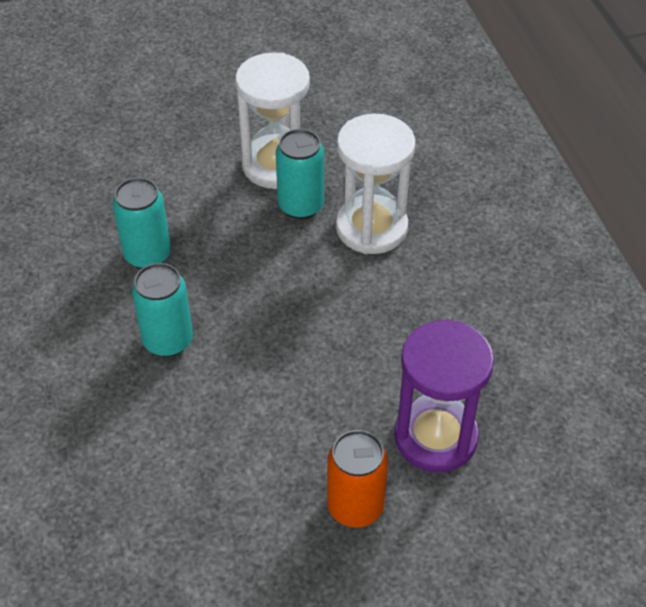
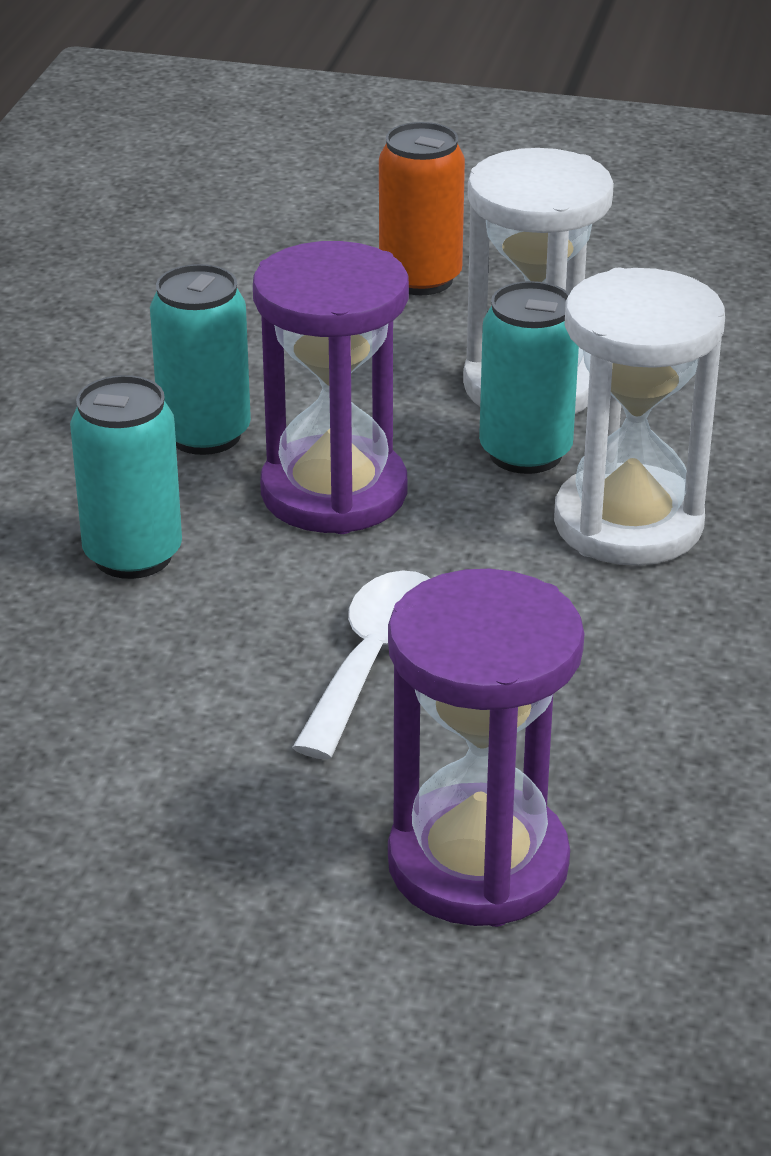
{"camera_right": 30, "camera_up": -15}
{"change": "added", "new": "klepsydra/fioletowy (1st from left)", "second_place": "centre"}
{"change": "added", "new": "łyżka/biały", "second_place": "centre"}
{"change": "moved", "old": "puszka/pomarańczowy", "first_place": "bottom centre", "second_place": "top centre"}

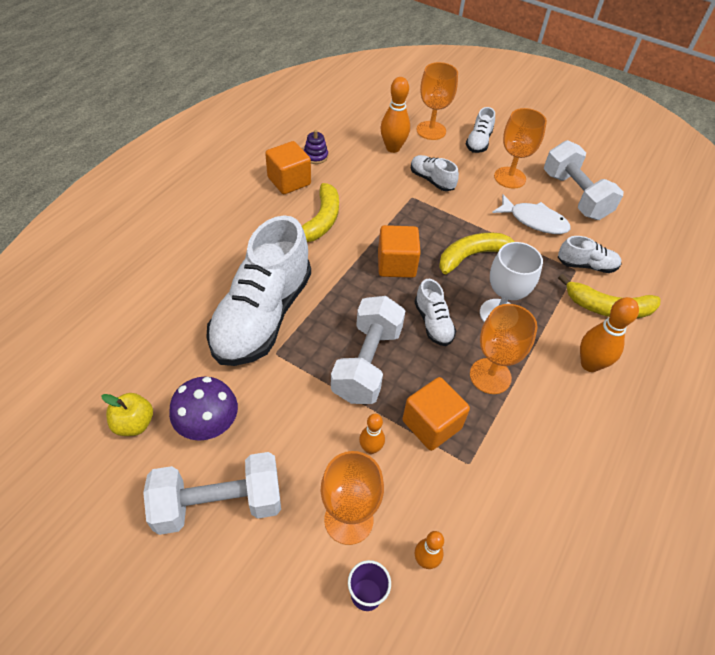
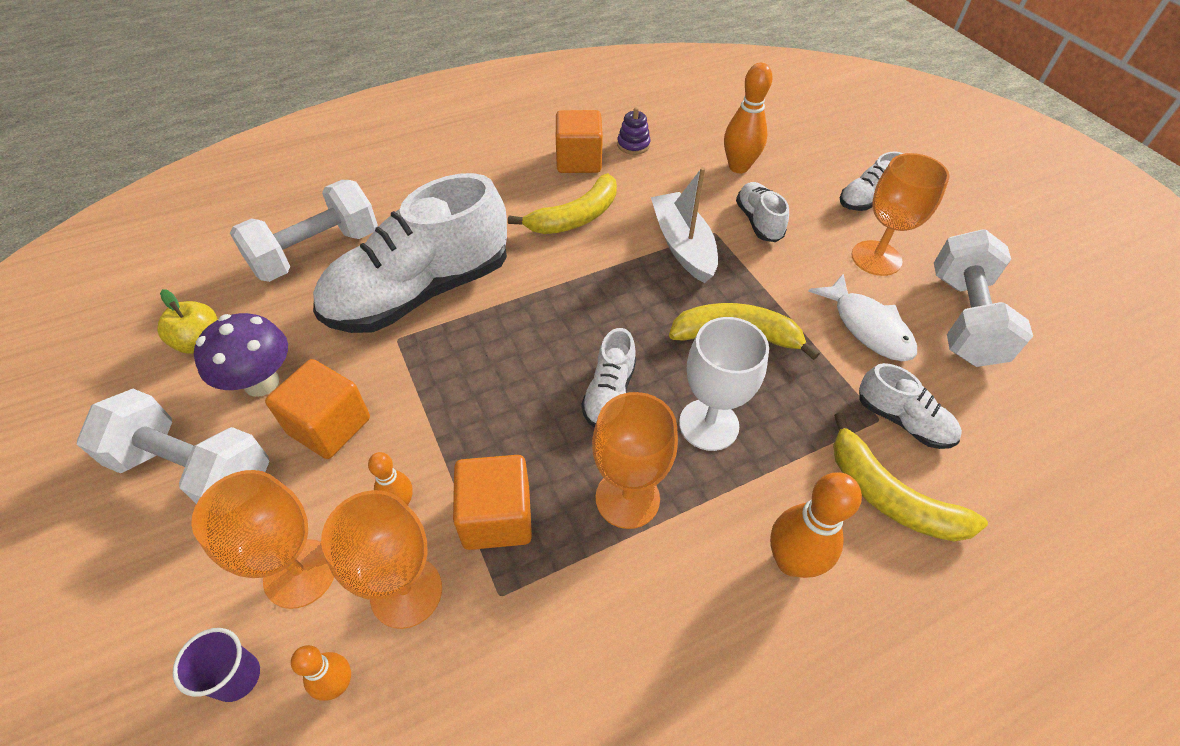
{"camera_right": 35, "camera_up": 0}
{"change": "moved", "old": "hantel/biały (2nd from left)", "first_place": "centre", "second_place": "top left"}
{"change": "moved", "old": "sześcian/pomarańczowy (2nd from left in the first image)", "new": "sześcian/pomarańczowy (1st from left)", "first_place": "centre", "second_place": "middle left"}
{"change": "moved", "old": "kielich/pomarańczowy (2nd from left)", "first_place": "top centre", "second_place": "bottom left"}
{"change": "added", "new": "łódka/biały", "second_place": "top centre"}

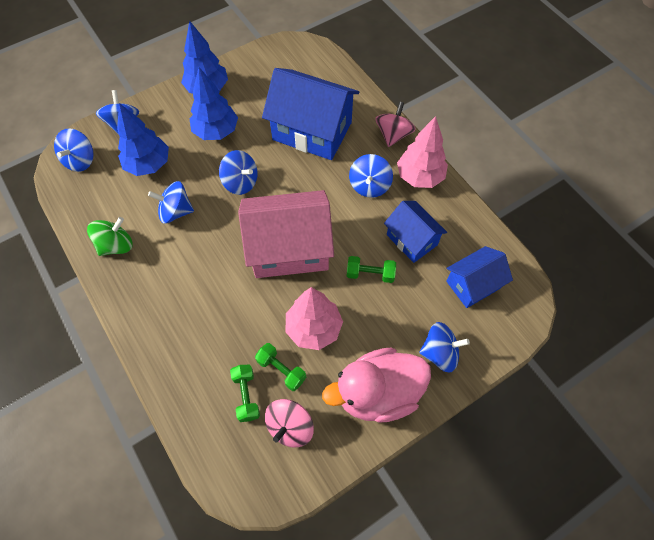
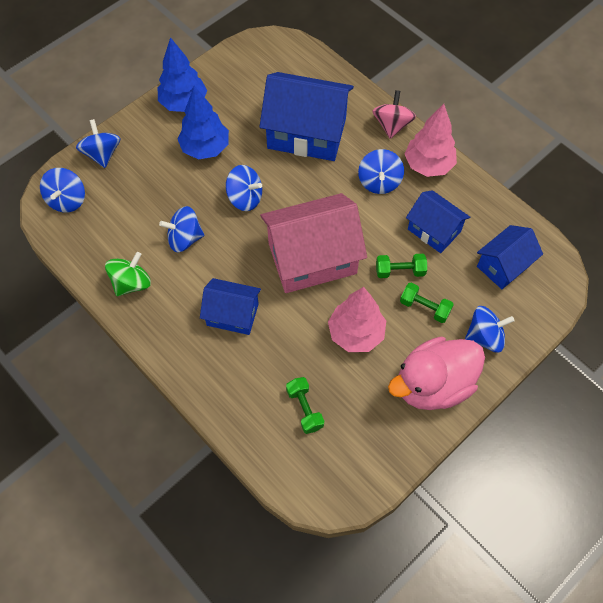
{"camera_right": -10, "camera_up": 0}
{"change": "added", "new": "domek/niebieski (1st from left)", "second_place": "centre"}
{"change": "moved", "old": "hantel/zielony (2nd from left in the first image)", "new": "hantel/zielony (3rd from left)", "first_place": "bottom centre", "second_place": "middle right"}
{"change": "removed", "old": "drzewko/niebieski (1st from left)", "first_place": "top left"}
{"change": "removed", "old": "bączek/różowy (1st from left)", "first_place": "bottom centre"}

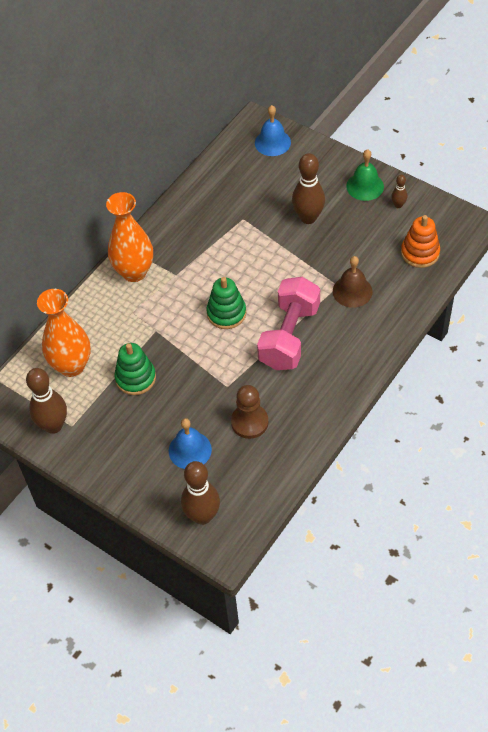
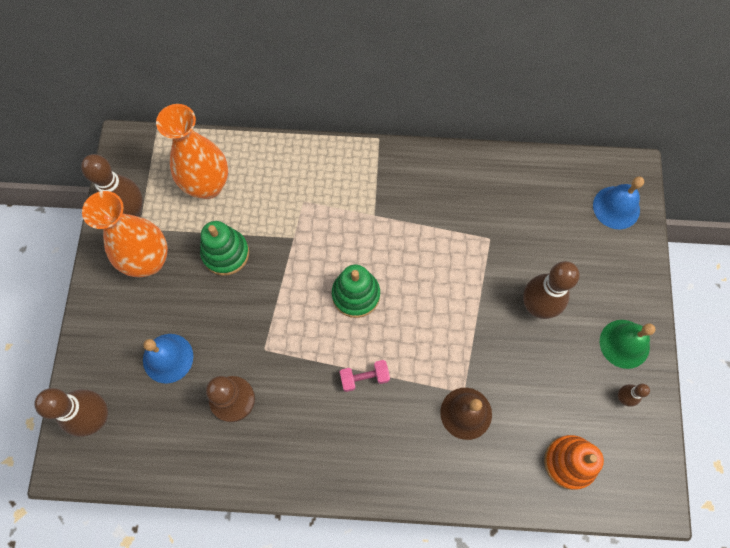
{"camera_right": 55, "camera_up": 15}
{"change": "moved", "old": "wazon/pomarańczowy (2nd from left in the first image)", "new": "wazon/pomarańczowy (1st from left)", "first_place": "top left", "second_place": "middle left"}
{"change": "resized", "old": "hantel/różowy", "first_place": "centre", "second_place": "bottom centre", "factor": 0.42}

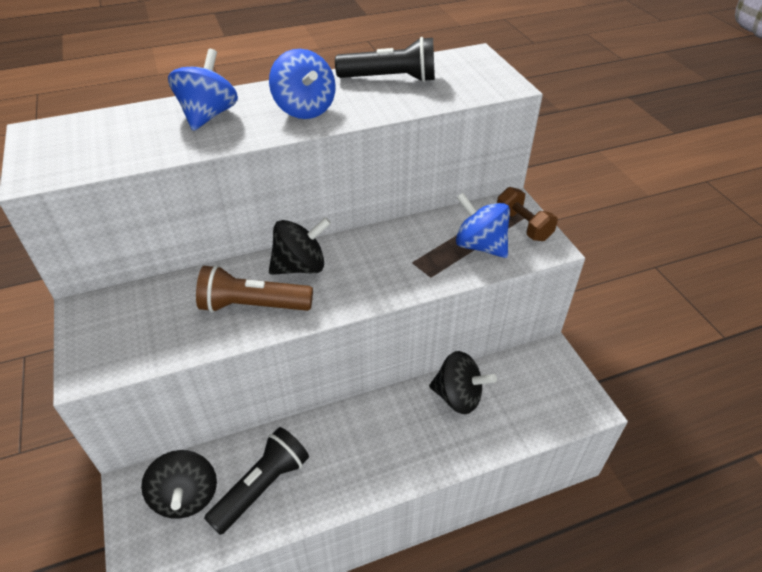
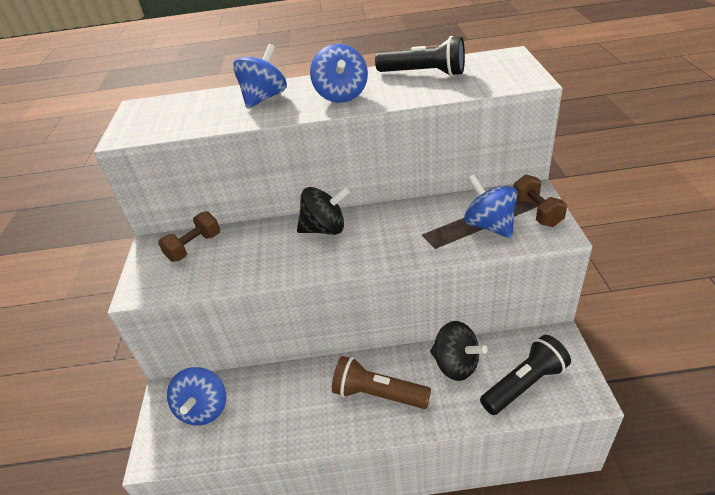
{"camera_right": 20, "camera_up": -5}
{"change": "added", "new": "hantel/brązowy (1st from left)", "second_place": "middle left"}
{"change": "recoloured", "old": "bączek/czarny (1st from left)", "new": "bączek/niebieski (1st from left)", "first_place": "bottom left", "second_place": "bottom left"}
{"change": "moved", "old": "latarka/brązowy", "first_place": "centre", "second_place": "bottom centre"}
{"change": "moved", "old": "latarka/czarny (1st from left in the first image)", "new": "latarka/czarny (2nd from left)", "first_place": "bottom centre", "second_place": "bottom right"}

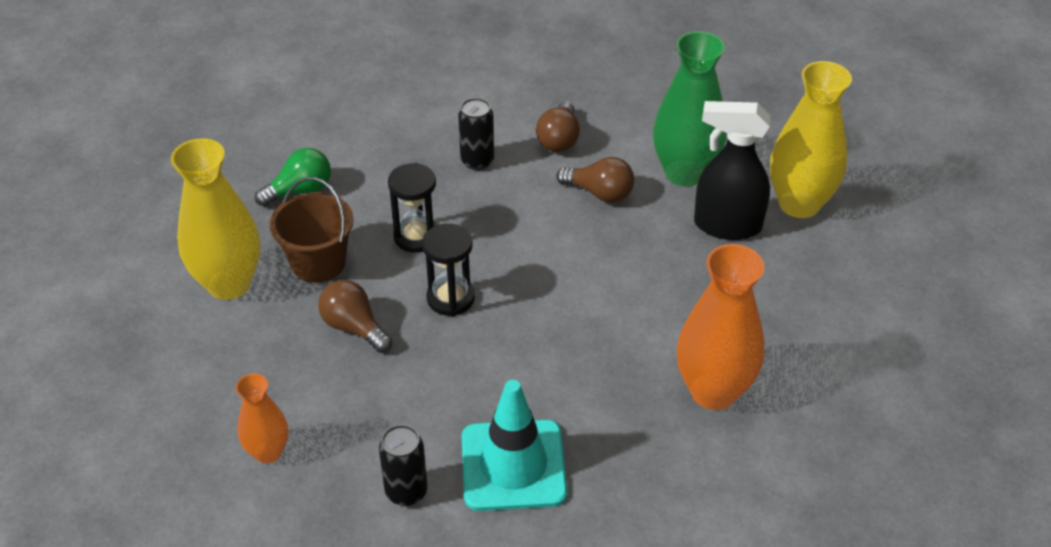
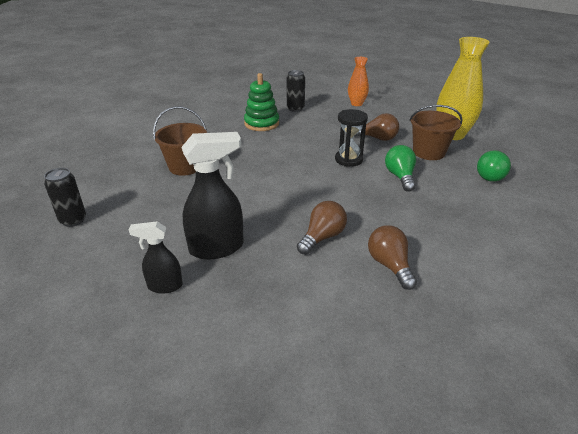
{"camera_right": 150, "camera_up": -10}
{"change": "moved", "old": "puszka/czarny (2nd from left in the first image)", "new": "puszka/czarny (1st from left)", "first_place": "top centre", "second_place": "middle left"}
{"change": "replaced", "old": "wazon/żółty (2nd from left)", "new": "spryskiwacz/czarny (1st from left)", "first_place": "top right", "second_place": "middle left"}
{"change": "replaced", "old": "wazon/pomarańczowy (2nd from left)", "new": "wiadro/brązowy (1st from left)", "first_place": "middle right", "second_place": "top left"}
{"change": "replaced", "old": "pachołek/turkusowy", "new": "zabawka nakładanka/zielony", "first_place": "bottom centre", "second_place": "top centre"}
{"change": "turned", "old": "żarówka/brązowy (3rd from left in the first image)", "first_place": "top centre", "second_place": "centre", "degrees": 135}
{"change": "replaced", "old": "klepsydra/czarny (1st from left)", "new": "żarówka/zielony (1st from left)", "first_place": "centre", "second_place": "middle right"}
{"change": "removed", "old": "wazon/zielony", "first_place": "top centre"}

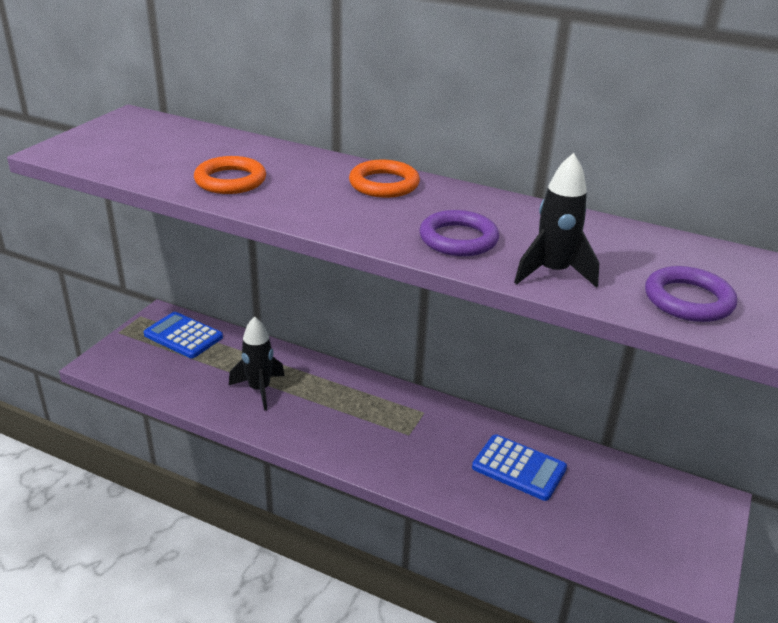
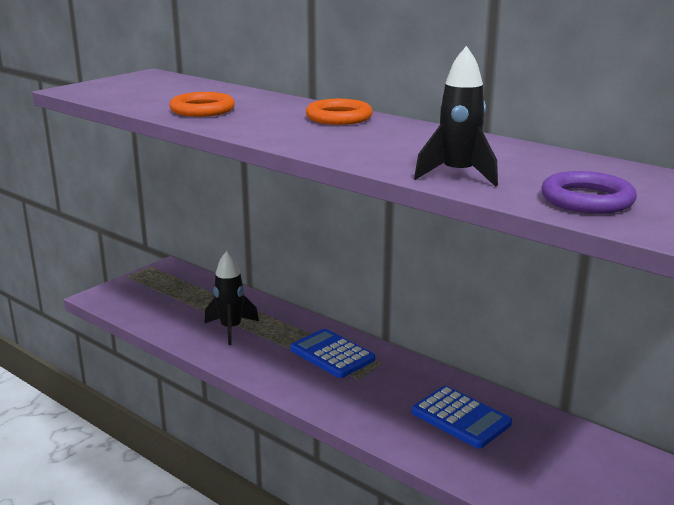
{"camera_right": 15, "camera_up": -10}
{"change": "moved", "old": "kalkulator/niebieski (1st from left)", "first_place": "middle left", "second_place": "bottom centre"}
{"change": "removed", "old": "pierścień/fioletowy (1st from left)", "first_place": "centre"}

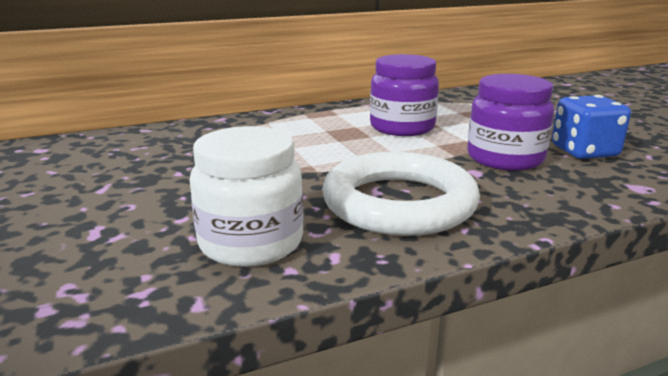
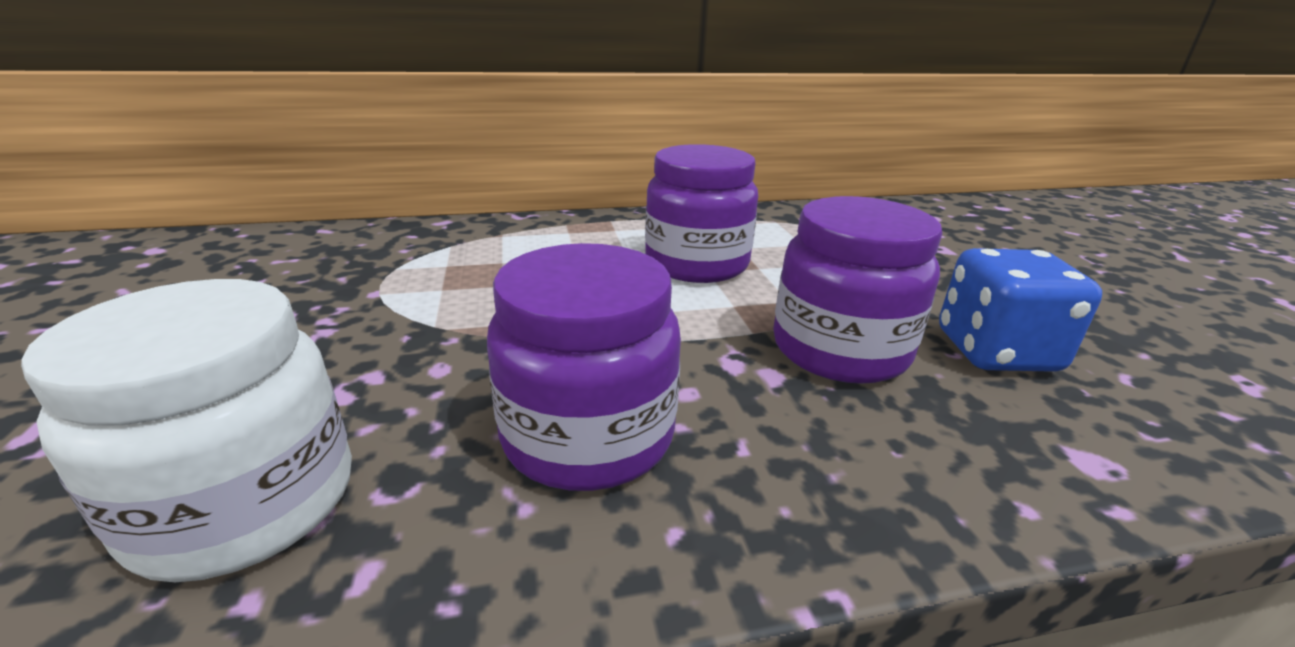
{"camera_right": 10, "camera_up": 5}
{"change": "replaced", "old": "pierścień/biały", "new": "słoik/fioletowy (1st from left)", "first_place": "centre", "second_place": "centre"}

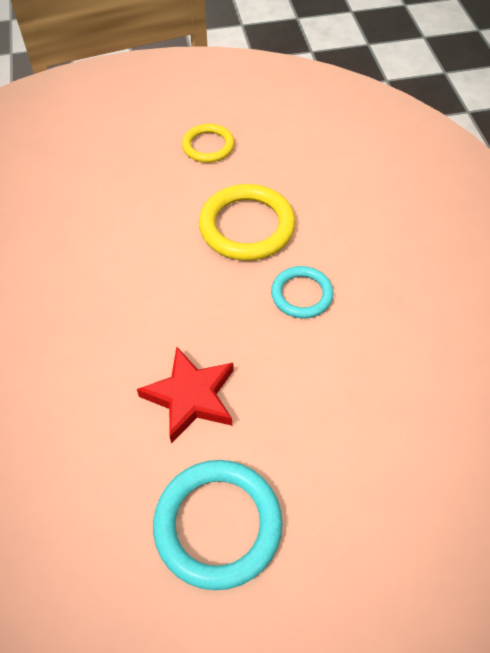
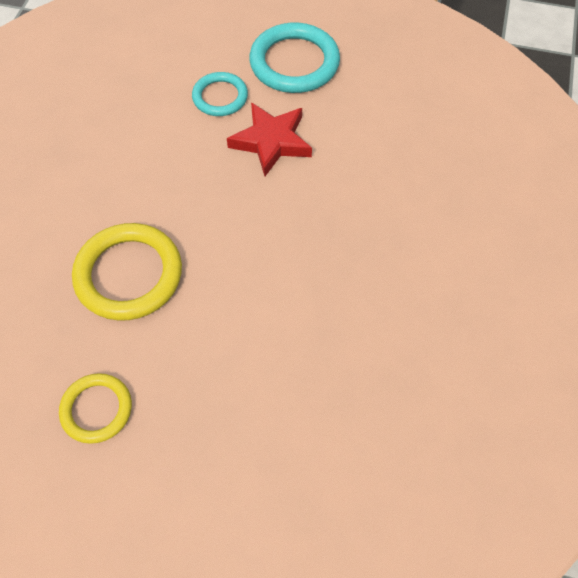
{"camera_right": -155, "camera_up": 5}
{"change": "moved", "old": "pierścień/turkusowy (2nd from left in the first image)", "new": "pierścień/turkusowy (1st from left)", "first_place": "centre", "second_place": "top centre"}

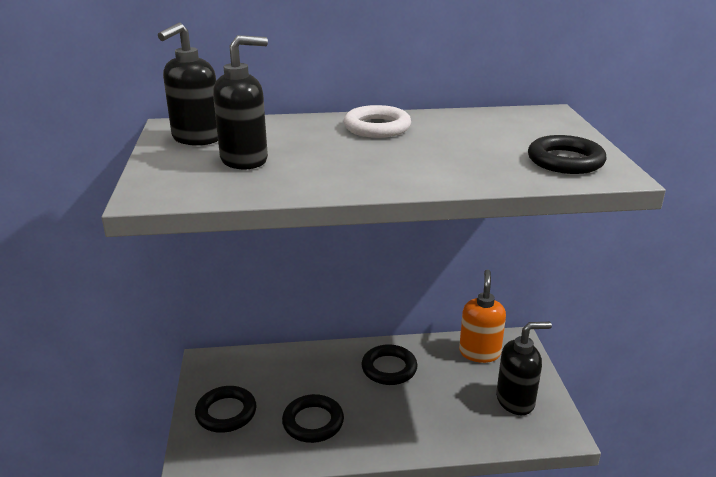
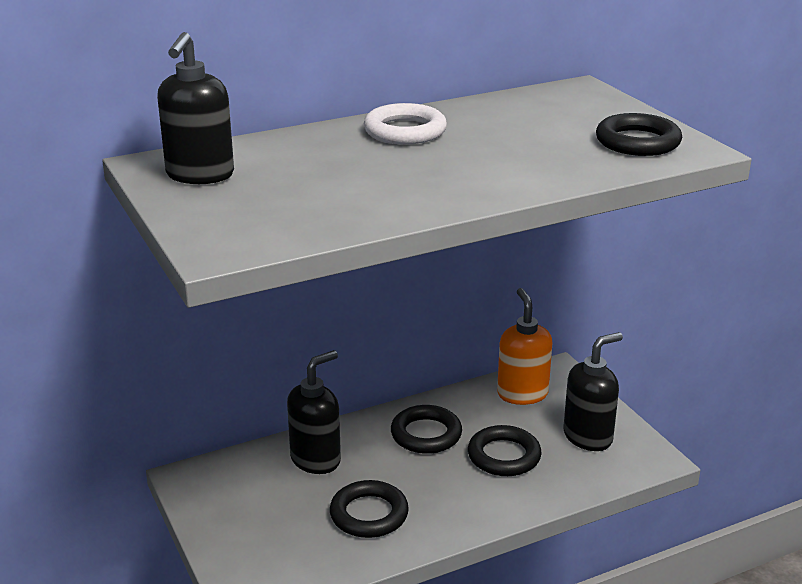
{"camera_right": -20, "camera_up": 0}
{"change": "moved", "old": "dozownik mydła/czarny (2nd from left)", "first_place": "top centre", "second_place": "bottom centre"}
{"change": "moved", "old": "pierścień/czarny (1st from left in the first image)", "new": "pierścień/czarny (3rd from left)", "first_place": "bottom left", "second_place": "bottom centre"}

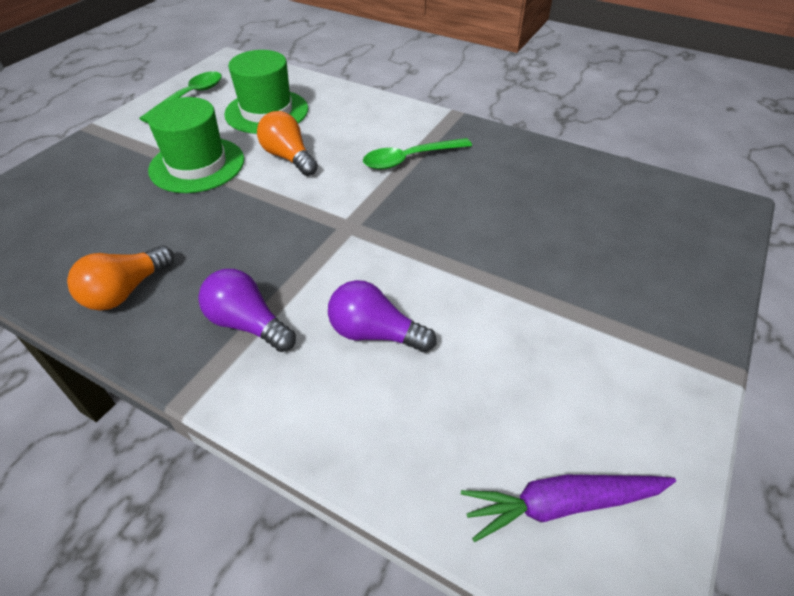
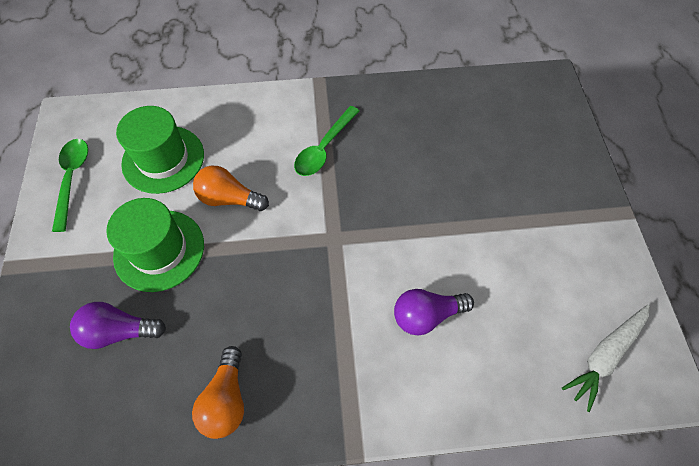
{"camera_right": -35, "camera_up": 15}
{"change": "moved", "old": "żarówka/fioletowy (1st from left)", "first_place": "middle left", "second_place": "bottom left"}
{"change": "recoloured", "old": "marchewka/fioletowy", "new": "marchewka/biały", "first_place": "bottom right", "second_place": "bottom right"}

